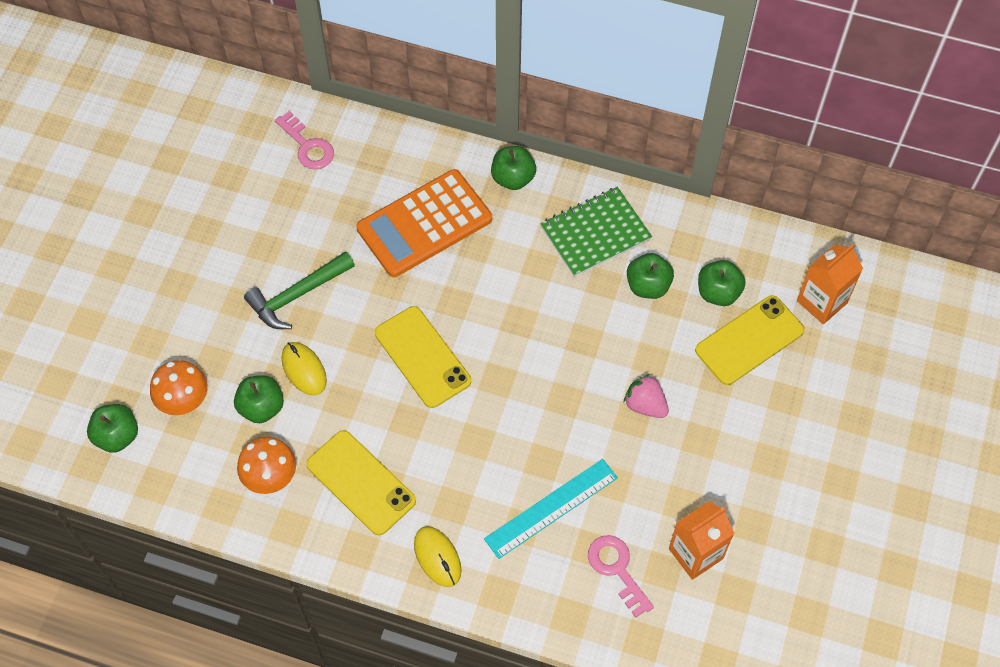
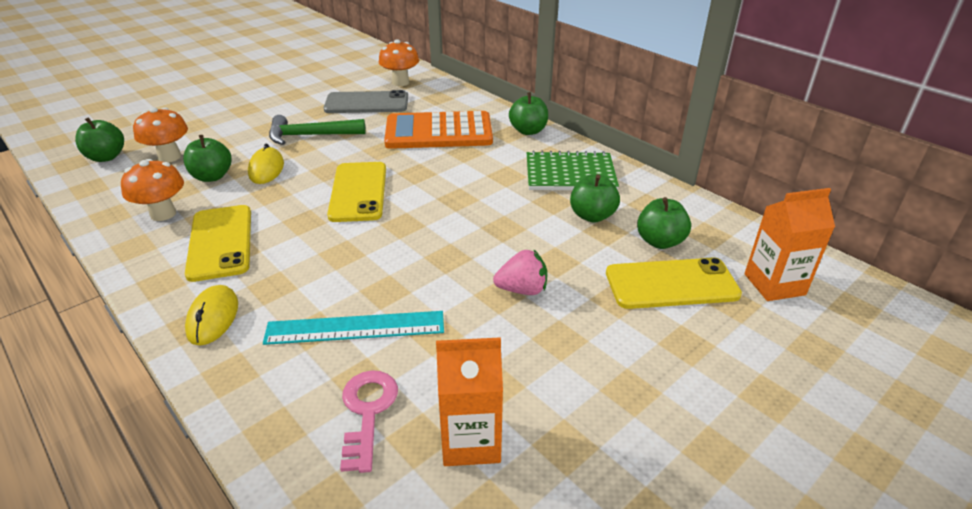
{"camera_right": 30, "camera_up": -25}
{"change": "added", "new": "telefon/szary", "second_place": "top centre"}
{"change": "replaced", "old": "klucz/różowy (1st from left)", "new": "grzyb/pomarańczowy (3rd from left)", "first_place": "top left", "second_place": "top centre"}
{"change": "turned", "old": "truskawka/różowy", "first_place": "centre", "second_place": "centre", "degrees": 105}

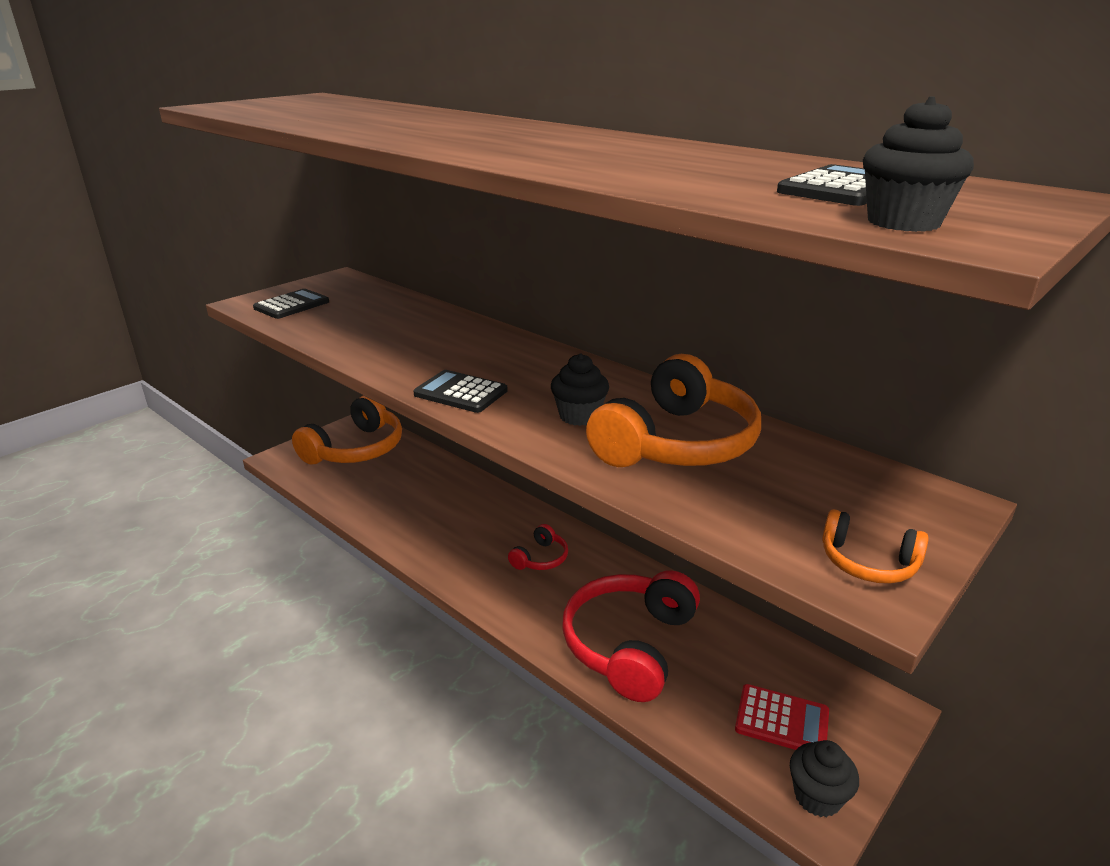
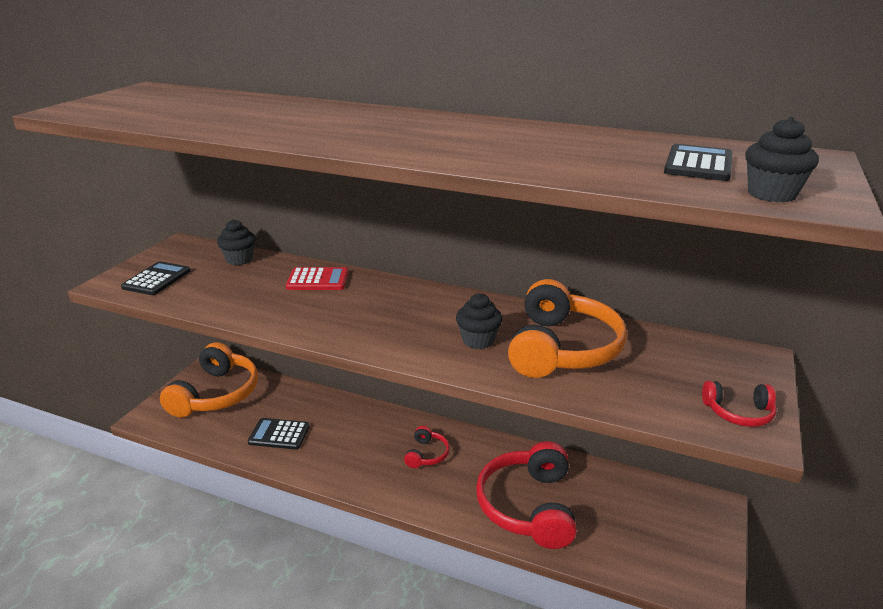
{"camera_right": -20, "camera_up": 0}
{"change": "moved", "old": "muffinka/czarny (2nd from left in the first image)", "new": "muffinka/czarny (1st from left)", "first_place": "bottom right", "second_place": "middle left"}
{"change": "moved", "old": "kalkulator/czarny (2nd from left)", "first_place": "centre", "second_place": "bottom left"}
{"change": "moved", "old": "kalkulator/czerwony", "first_place": "bottom right", "second_place": "centre"}
{"change": "recoloured", "old": "słuchawki/pomarańczowy (3rd from left)", "new": "słuchawki/czerwony (3rd from left)", "first_place": "middle right", "second_place": "middle right"}

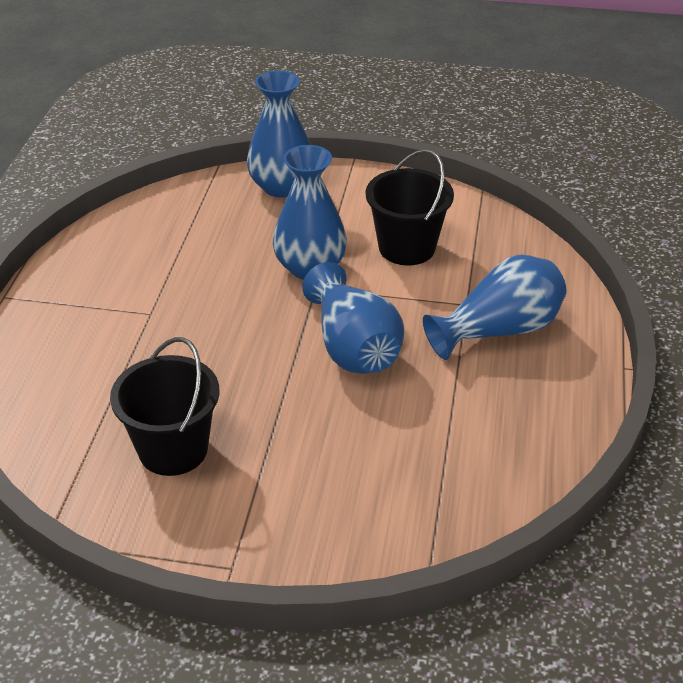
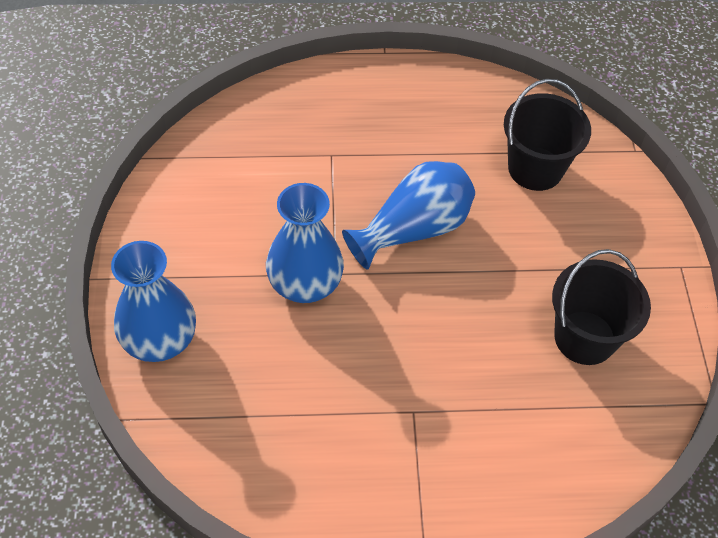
{"camera_right": -105, "camera_up": 15}
{"change": "moved", "old": "wiadro/czarny (2nd from left in the first image)", "new": "wiadro/czarny (1st from left)", "first_place": "top centre", "second_place": "top right"}
{"change": "removed", "old": "wazon/niebieski (4th from left)", "first_place": "middle right"}

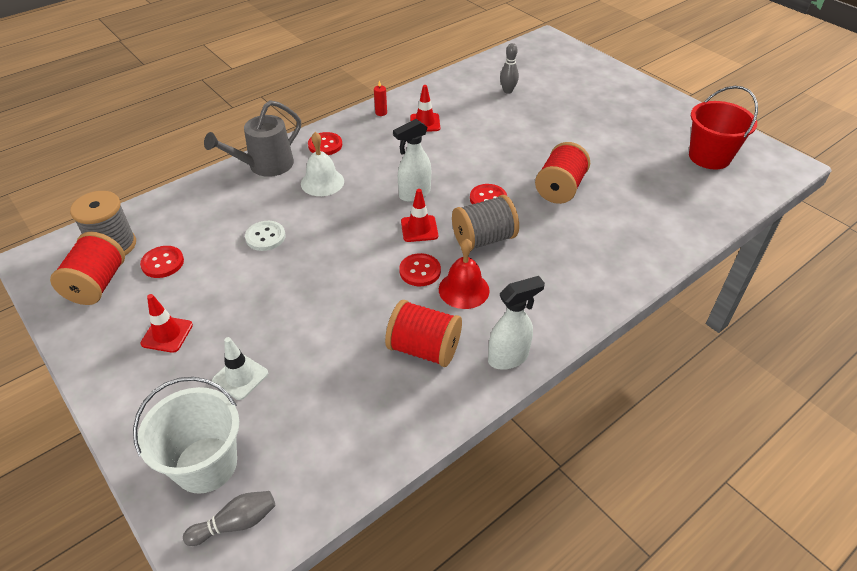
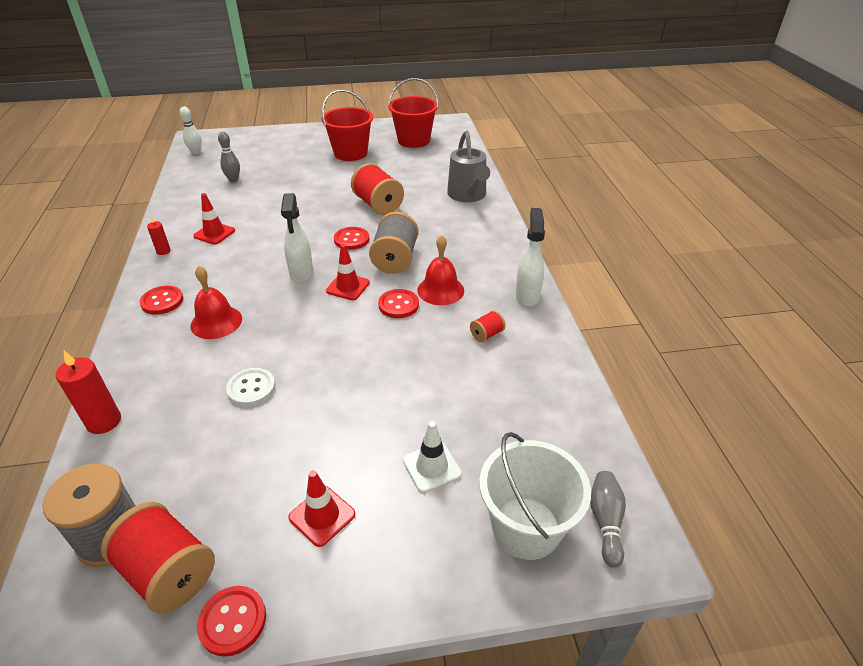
{"camera_right": -60, "camera_up": -5}
{"change": "added", "new": "świeca/czerwony (1st from left)", "second_place": "middle left"}
{"change": "added", "new": "kręgiel/biały", "second_place": "top left"}
{"change": "recoloured", "old": "dzwonek/biały", "new": "dzwonek/czerwony (1st from left)", "first_place": "top centre", "second_place": "middle left"}
{"change": "moved", "old": "guzik/czerwony (1st from left in the first image)", "new": "guzik/czerwony (2nd from left)", "first_place": "middle left", "second_place": "bottom left"}
{"change": "added", "new": "wiadro/czerwony (1st from left)", "second_place": "top centre"}
{"change": "moved", "old": "konewka/szary", "first_place": "top left", "second_place": "top centre"}
{"change": "resized", "old": "szpulka/czerwony (2nd from left in the first image)", "first_place": "centre", "second_place": "centre", "factor": 0.48}

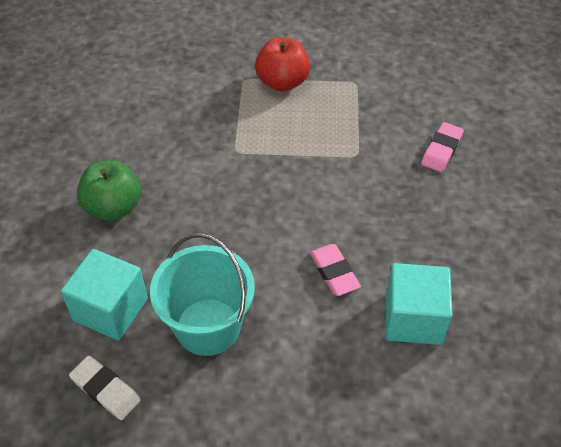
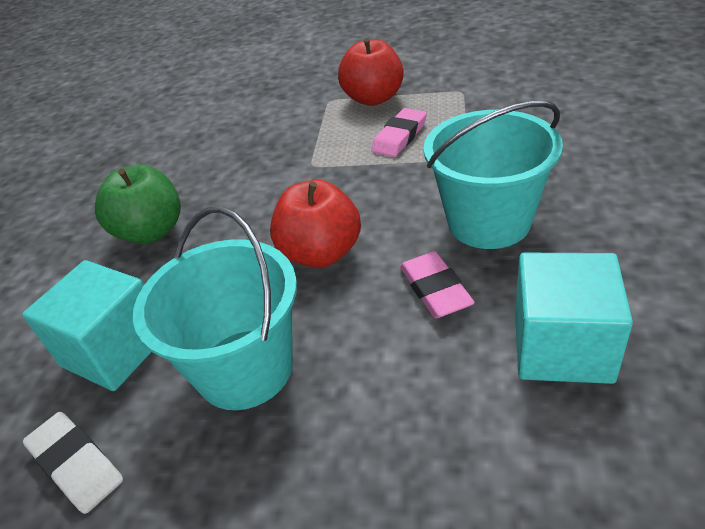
{"camera_right": 10, "camera_up": -10}
{"change": "added", "new": "jabłko/czerwony (1st from left)", "second_place": "centre"}
{"change": "moved", "old": "gumka do mazania/różowy (2nd from left in the first image)", "new": "gumka do mazania/różowy (1st from left)", "first_place": "top right", "second_place": "top centre"}
{"change": "added", "new": "wiadro/turkusowy (2nd from left)", "second_place": "top right"}

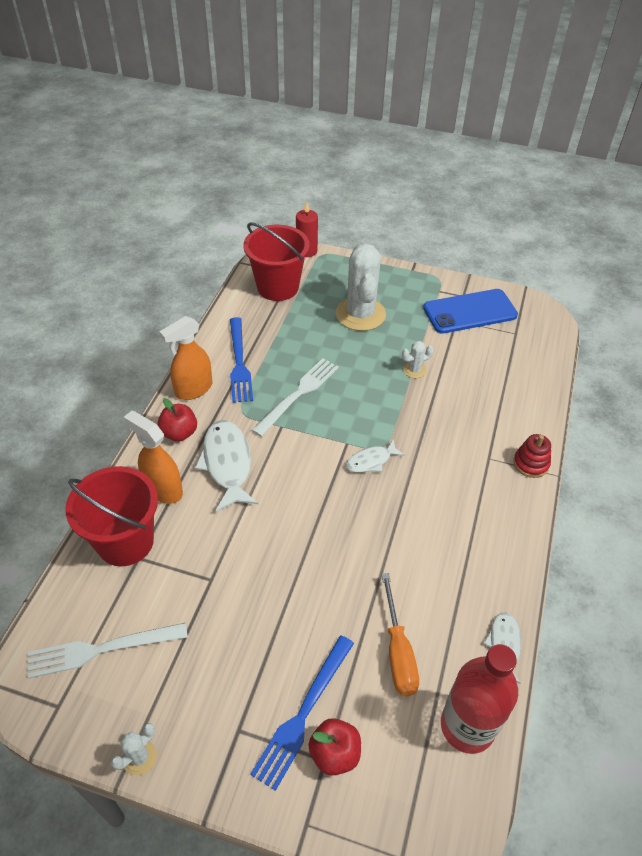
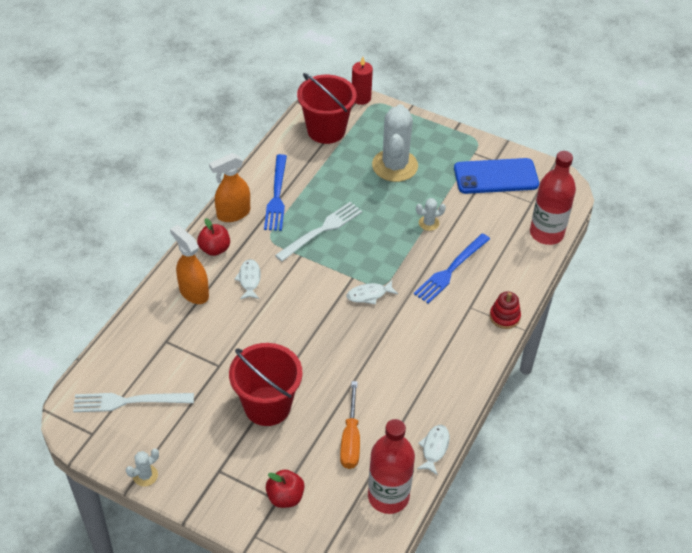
{"camera_right": 10, "camera_up": 0}
{"change": "moved", "old": "wiadro/czerwony (1st from left)", "first_place": "middle left", "second_place": "bottom centre"}
{"change": "resized", "old": "ryba/biały (1st from left)", "first_place": "centre", "second_place": "centre", "factor": 0.56}
{"change": "moved", "old": "widelec/niebieski (2nd from left)", "first_place": "bottom centre", "second_place": "centre"}
{"change": "added", "new": "butelka/czerwony (2nd from left)", "second_place": "middle right"}

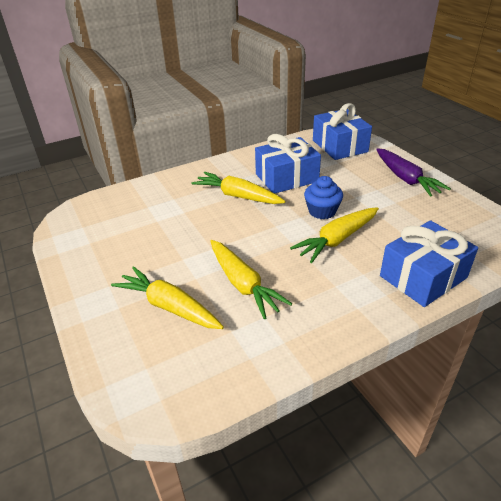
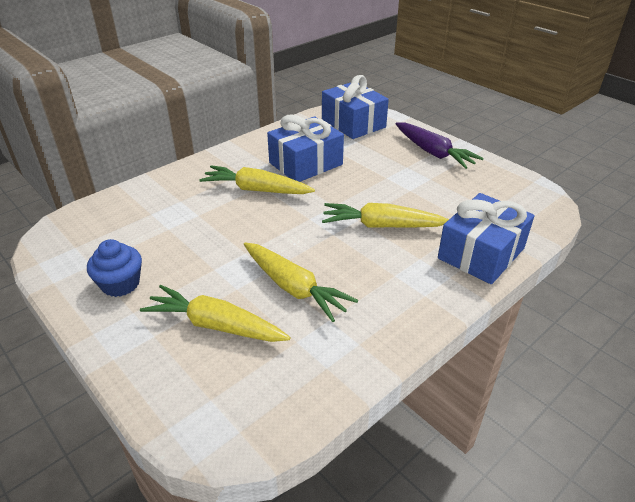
{"camera_right": -15, "camera_up": 0}
{"change": "moved", "old": "muffinka/niebieski", "first_place": "centre", "second_place": "middle left"}
{"change": "turned", "old": "marchewka/żółty (4th from left)", "first_place": "middle right", "second_place": "centre", "degrees": 60}

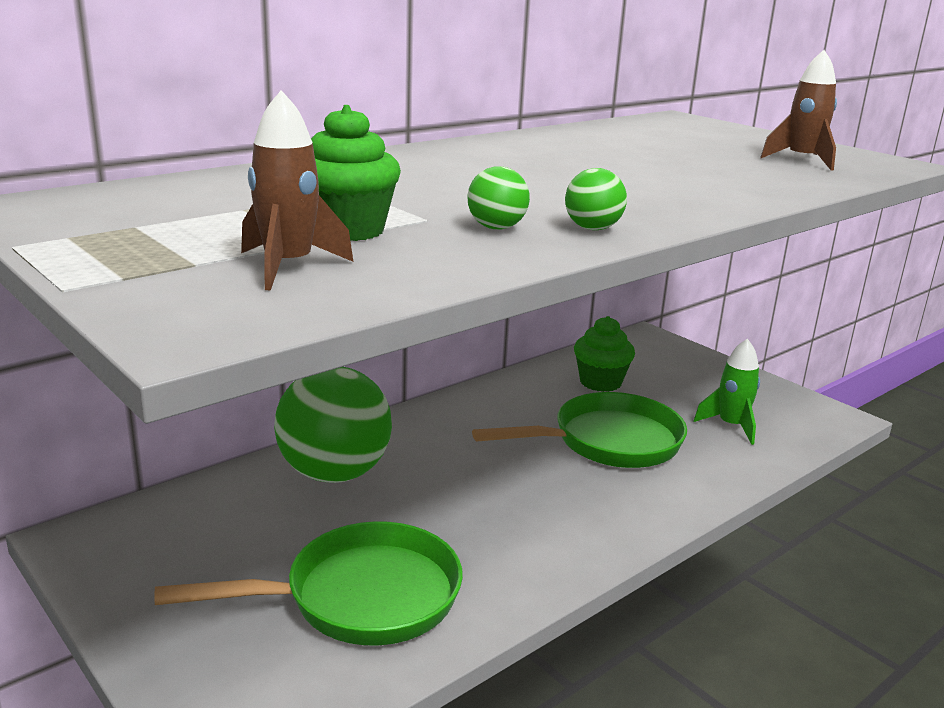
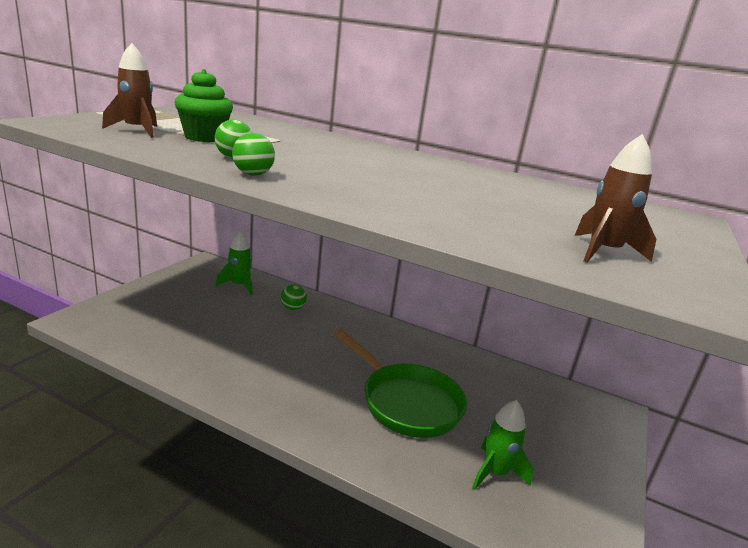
{"camera_right": 65, "camera_up": 0}
{"change": "added", "new": "rakieta/zielony (1st from left)", "second_place": "middle left"}
{"change": "resized", "old": "piłka/zielony (1st from left in the first image)", "first_place": "centre", "second_place": "centre", "factor": 0.4}
{"change": "removed", "old": "patelnia/zielony (1st from left)", "first_place": "bottom left"}
{"change": "removed", "old": "muffinka/zielony (2nd from left)", "first_place": "centre"}

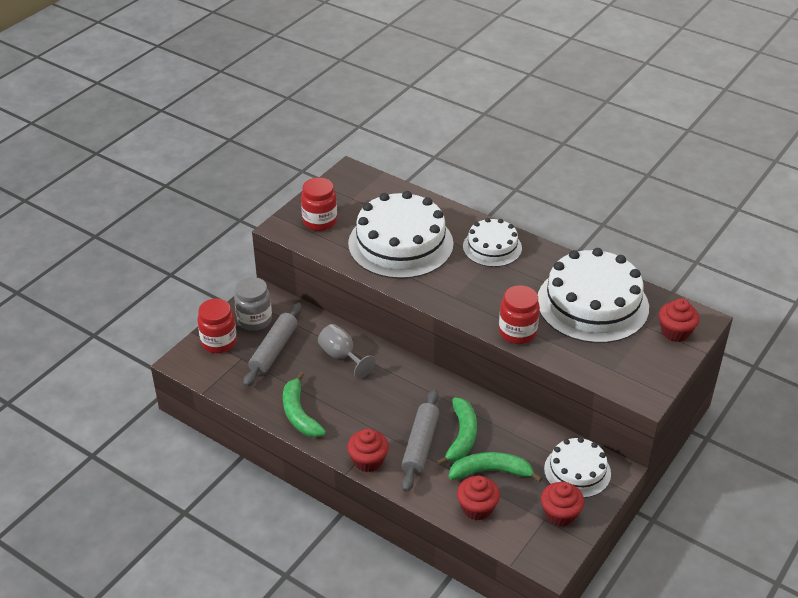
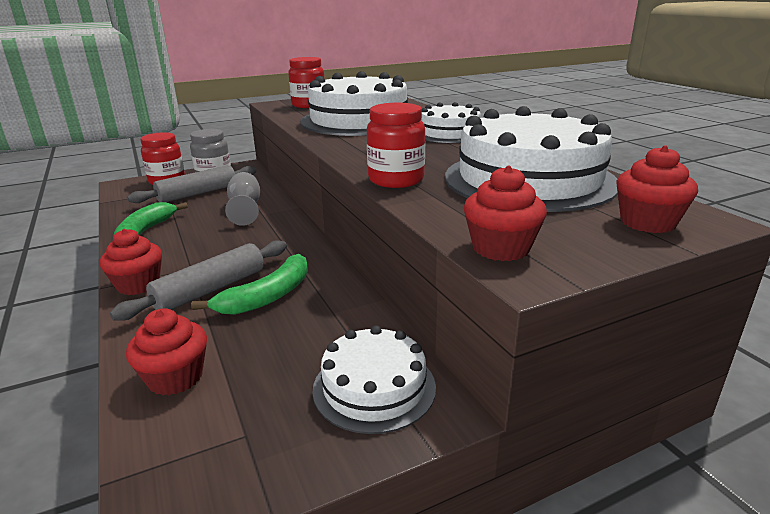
{"camera_right": 30, "camera_up": -15}
{"change": "moved", "old": "muffinka/czerwony (3rd from left)", "first_place": "bottom right", "second_place": "centre"}
{"change": "removed", "old": "banan/zielony (3rd from left)", "first_place": "bottom centre"}

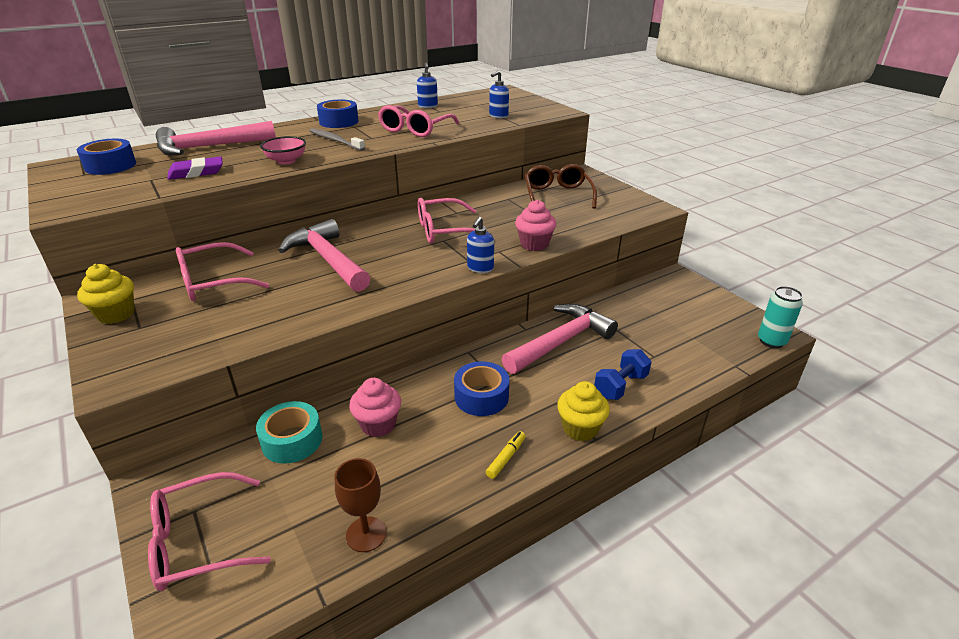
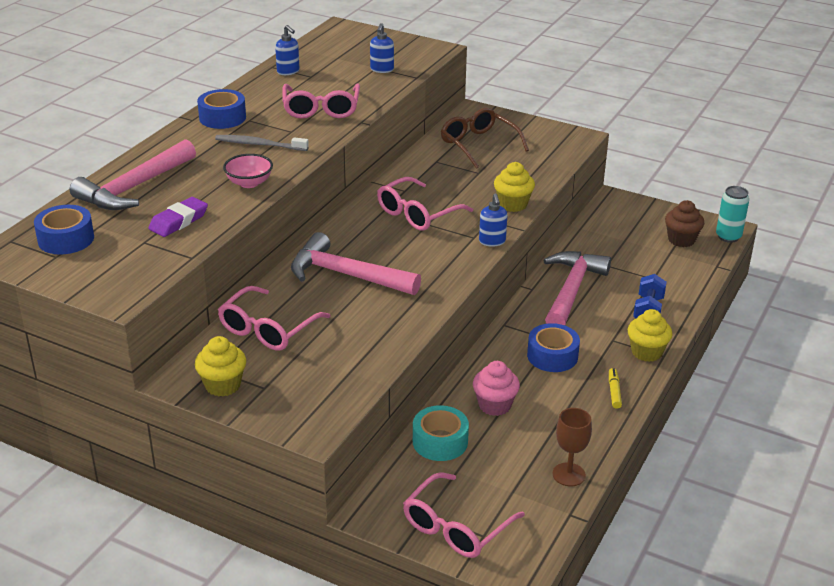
{"camera_right": -30, "camera_up": 0}
{"change": "recoloured", "old": "muffinka/różowy (2nd from left)", "new": "muffinka/żółty (2nd from left)", "first_place": "centre", "second_place": "top centre"}
{"change": "added", "new": "muffinka/brązowy", "second_place": "middle right"}

